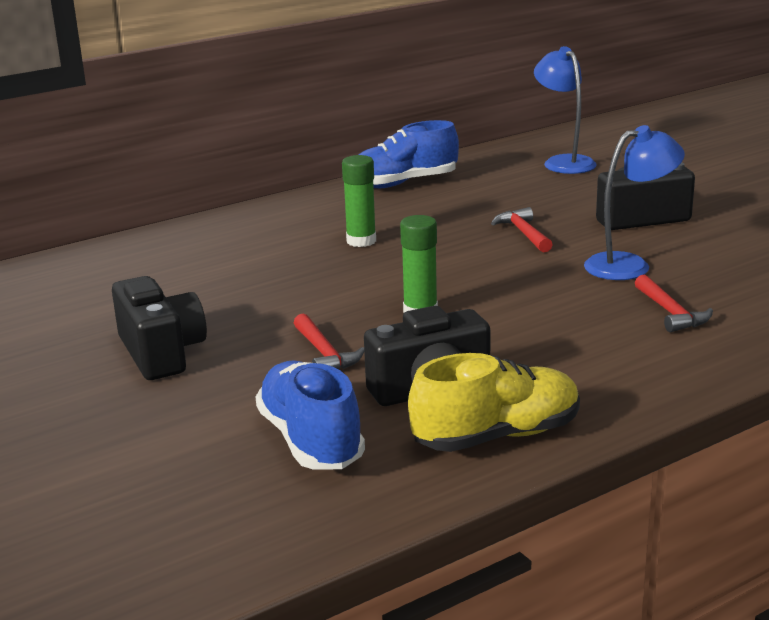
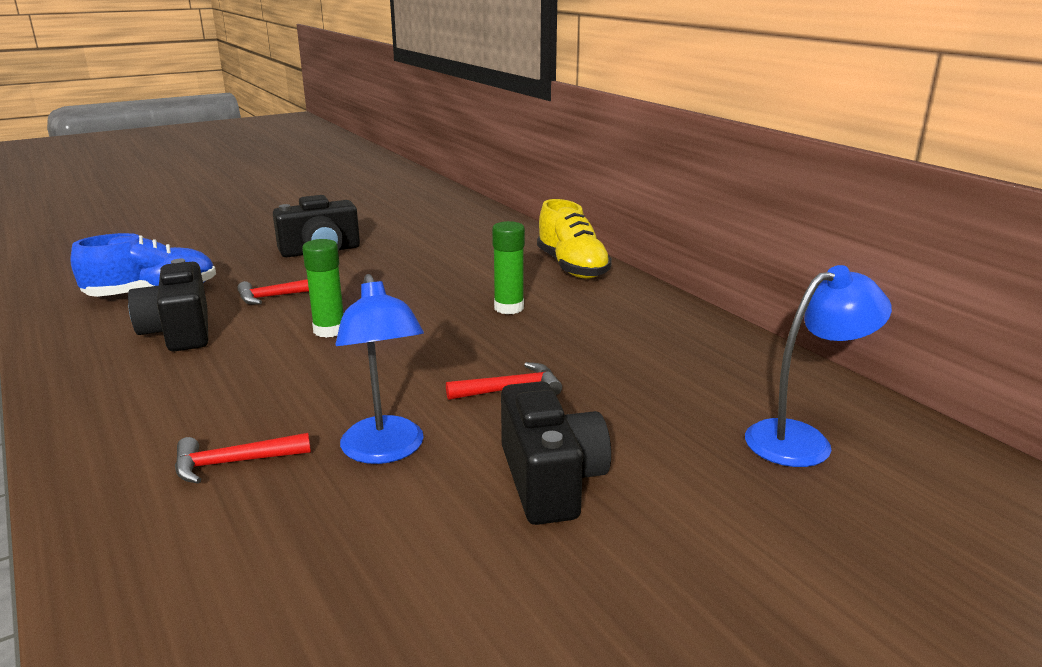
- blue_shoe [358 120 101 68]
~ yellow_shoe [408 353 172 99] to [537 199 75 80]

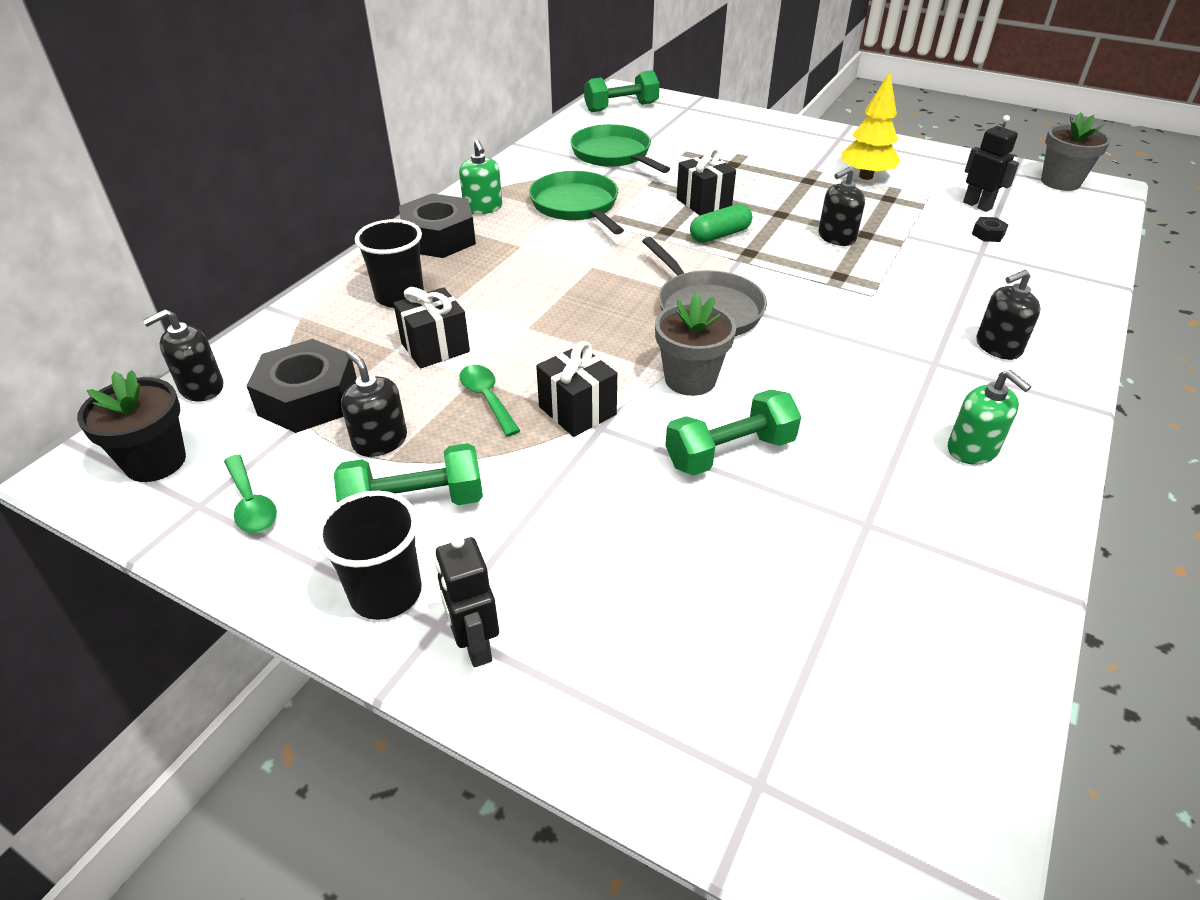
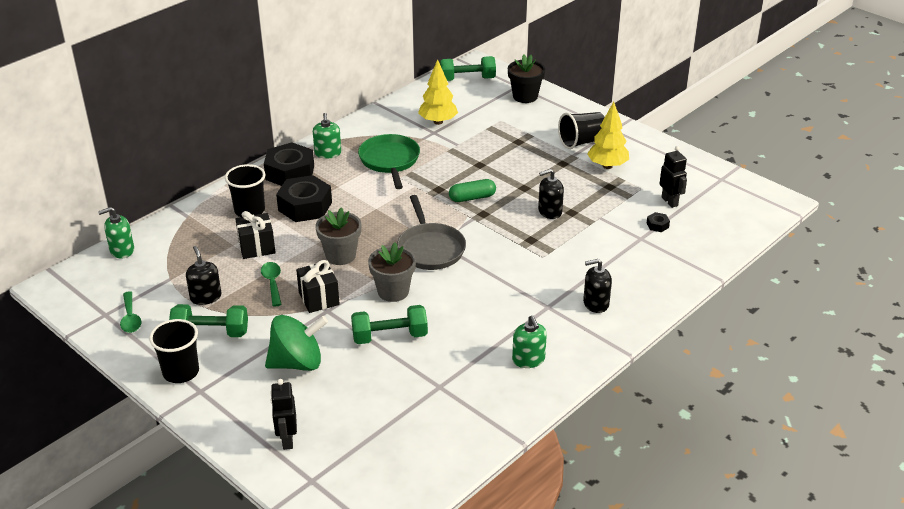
~ black_flower_pot [77 370 109 112] to [508 55 37 48]
~ black_soap_dispenser [142 309 81 92] to green_soap_dispenser [98 207 36 51]
~ black_nut [247 339 110 94] to [276 175 56 47]
~ black_robot [435 535 64 132] to [270 379 27 71]
~ green_pan [570 124 100 49] to yellow_tree [418 59 40 66]
- black_gift [676 148 60 67]
~ grey_flower_pot [1041 112 70 79] to [316 207 45 58]
+ green_spinning_top [265 315 63 56]
+ black_cup [558 112 47 37]

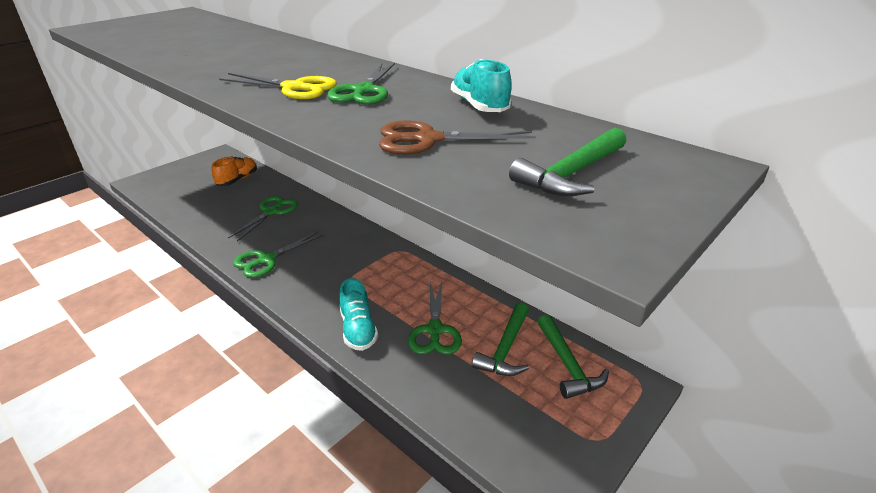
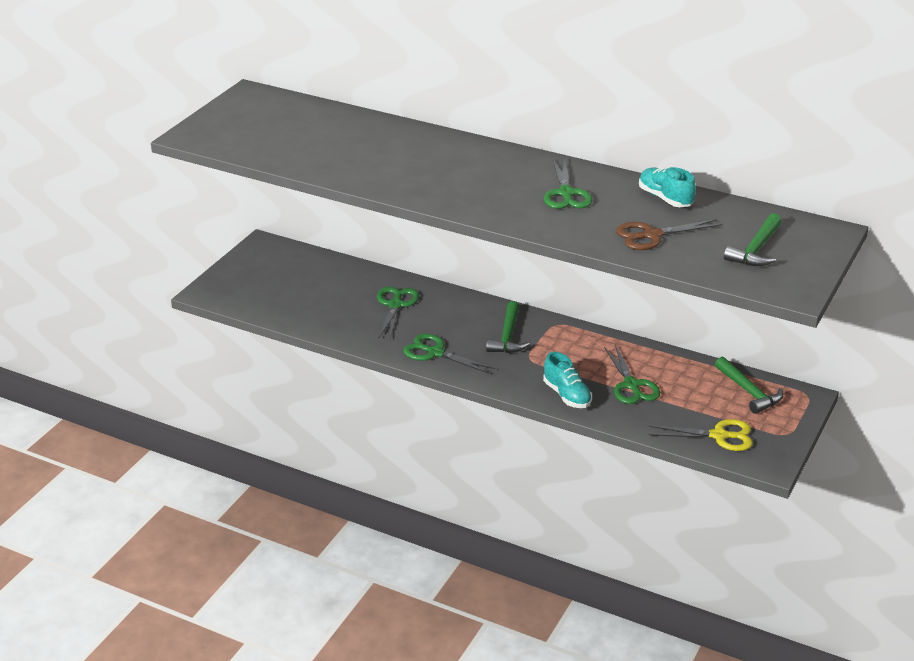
- orange_shoe [211 156 46 30]
~ yellow_scissors [219 73 118 26] to [648 419 105 32]
~ green_scissors [233 231 91 47] = [403 334 92 40] 90 degrees clockwise
~ green_hammer [472 302 57 74] to [486 301 44 52]

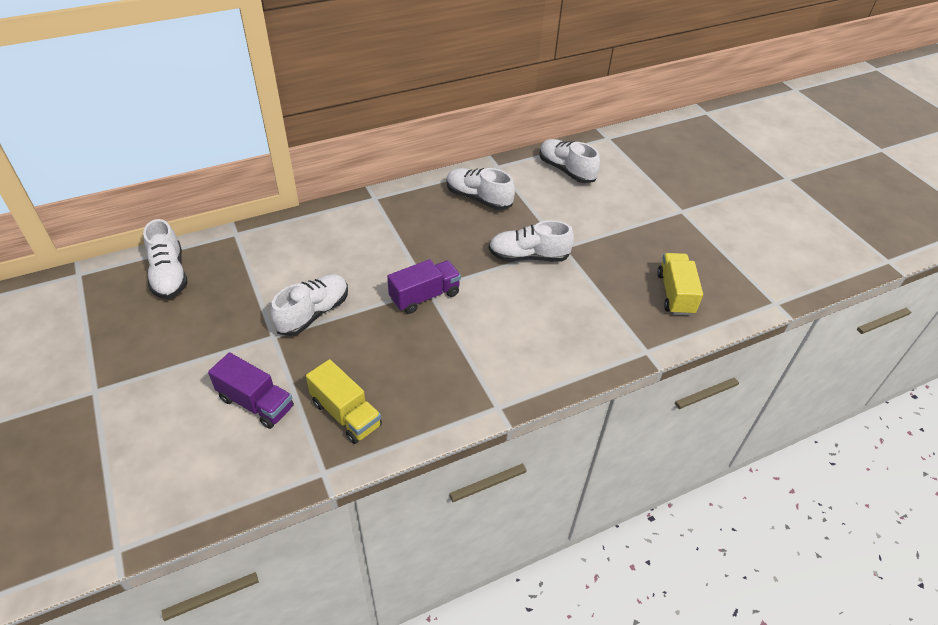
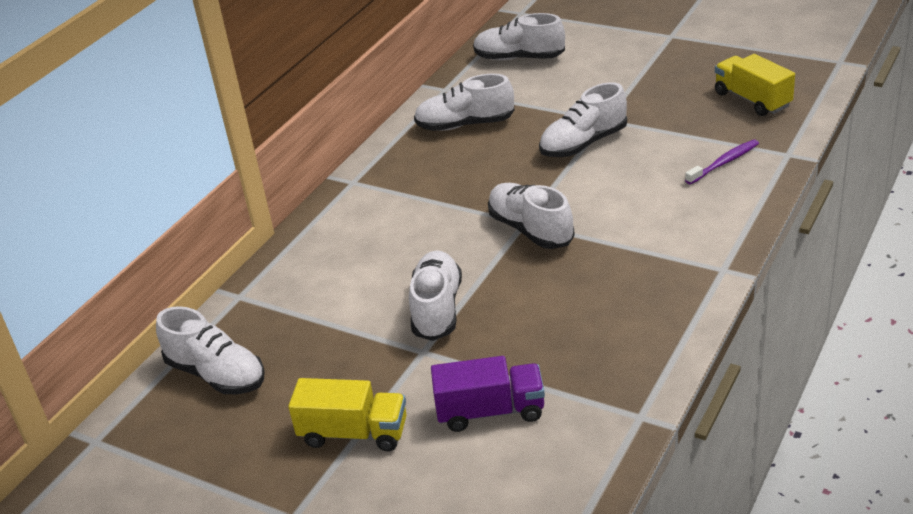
~ yellow_truck [306 359 76 85] to [288 378 119 73]
~ purple_truck [387 259 74 55] to white_shoe [488 183 87 66]
+ purple_toothbrush [685 140 74 44]

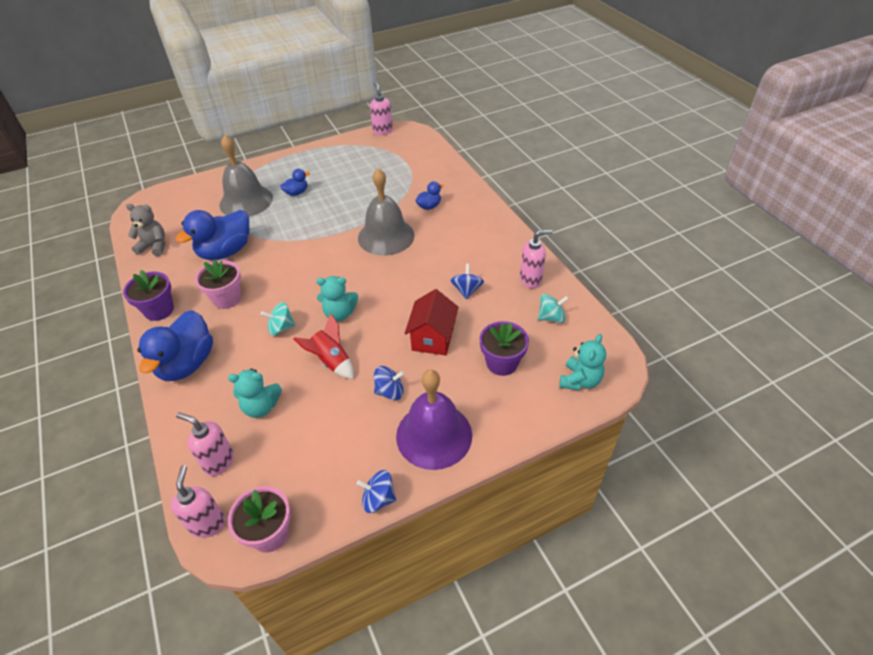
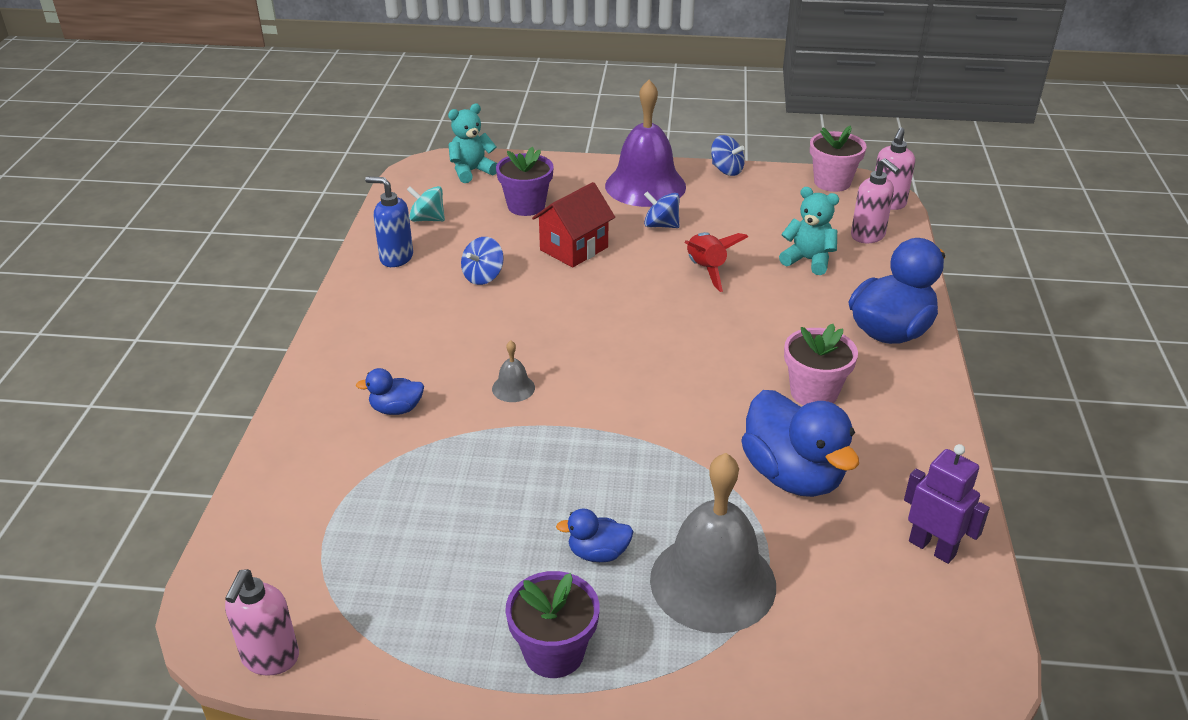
~ purple_flower_pot [123 270 51 51] to [505 571 95 107]
~ grey_teddy_bear [126 204 39 52] to purple_robot [904 444 86 120]
~ blue_duck [175 210 74 50] = [741 390 118 107] 75 degrees clockwise
- turquoise_spinning_top [261 302 34 34]
- turquoise_teddy_bear [316 276 42 45]
~ grey_bell [358 168 57 88] = [492 340 43 62] x0.41
~ pink_soap_dispenser [520 230 33 58] to blue_soap_dispenser [365 176 48 91]

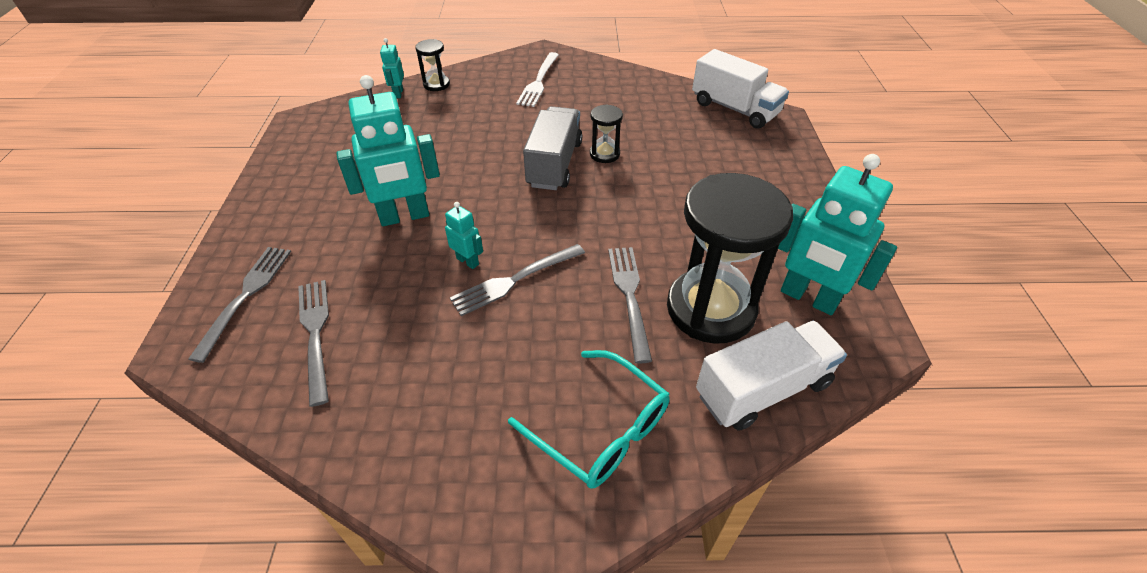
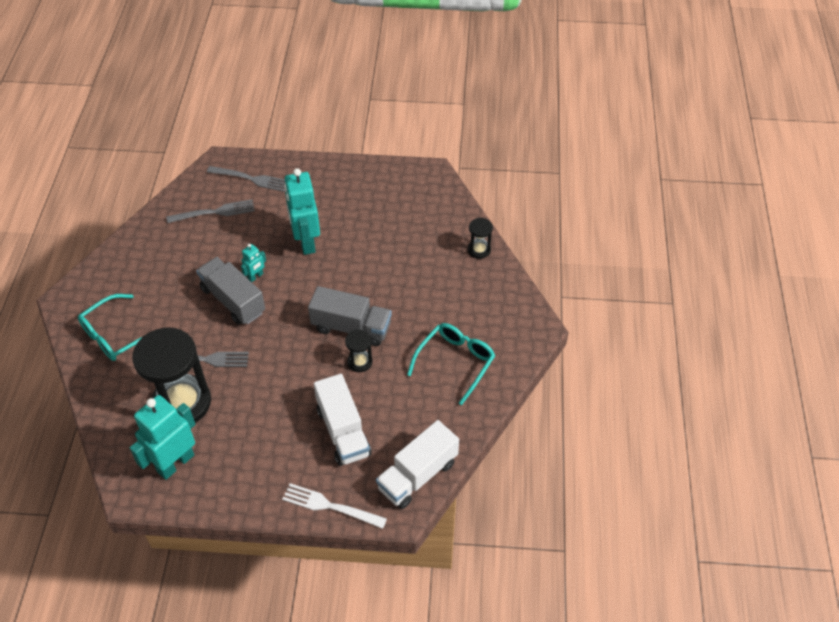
- turquoise_robot [380 38 24 60]
~ grey_fork [450 244 135 72] to grey_truck [196 257 69 68]
~ white_fork [516 52 43 55] to [282 483 105 46]
~ white_truck [696 321 151 110] to [314 374 58 92]
+ turquoise_glasses [407 323 88 82]

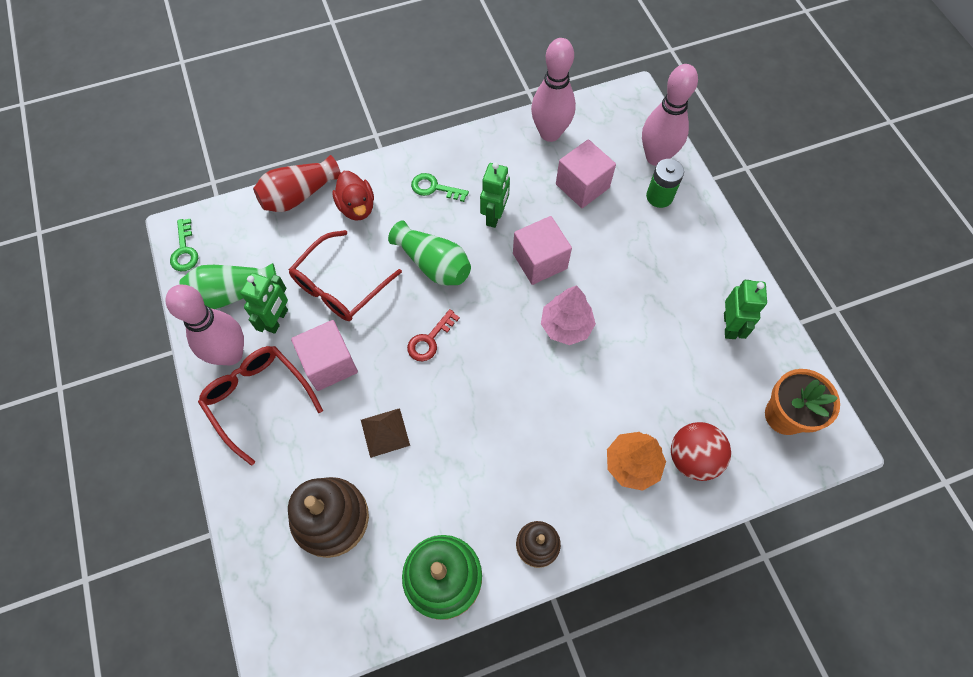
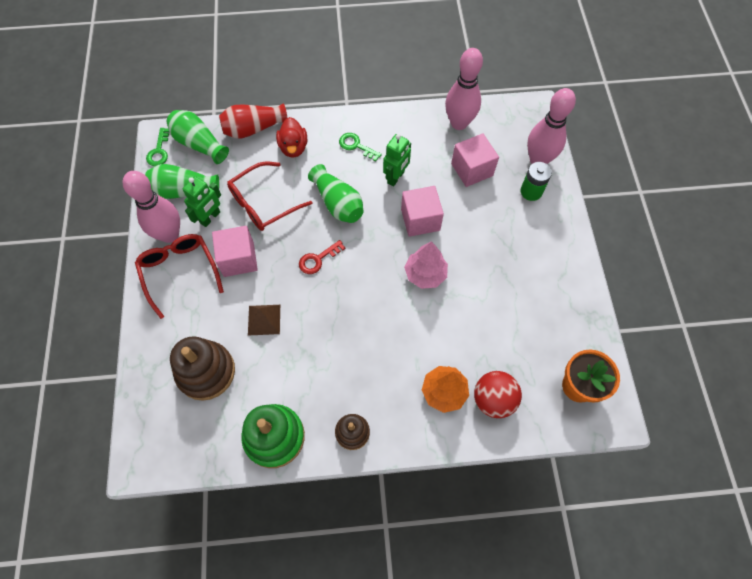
- green_robot [724 280 43 59]
+ green_vase [166 110 63 54]

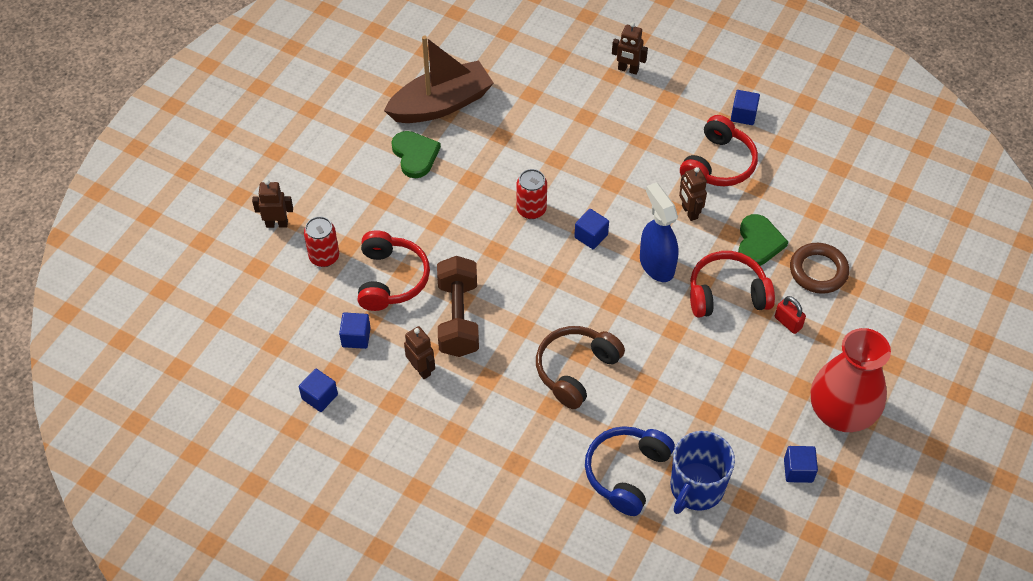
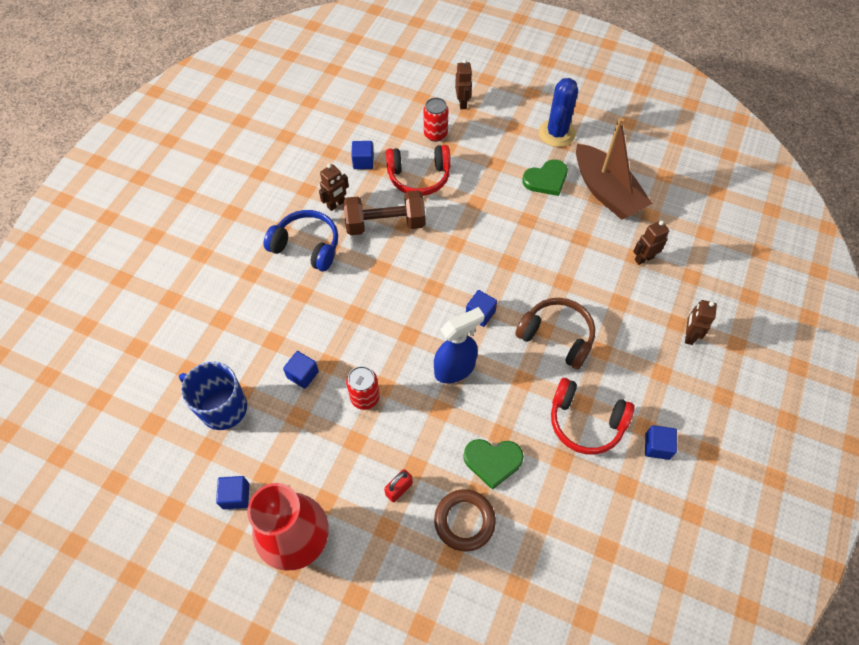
~ blue_cube [299 369 39 43] to [283 351 36 38]
~ red_can [517 169 30 50] to [346 366 34 44]
~ brown_headphones [536 326 89 83] to [515 298 80 71]
~ blue_headphones [585 426 90 90] to [263 210 75 61]
~ brown_robot [679 167 28 54] to [633 221 36 44]
- red_headphones [690 251 85 67]
+ blue_cactus [539 78 39 69]

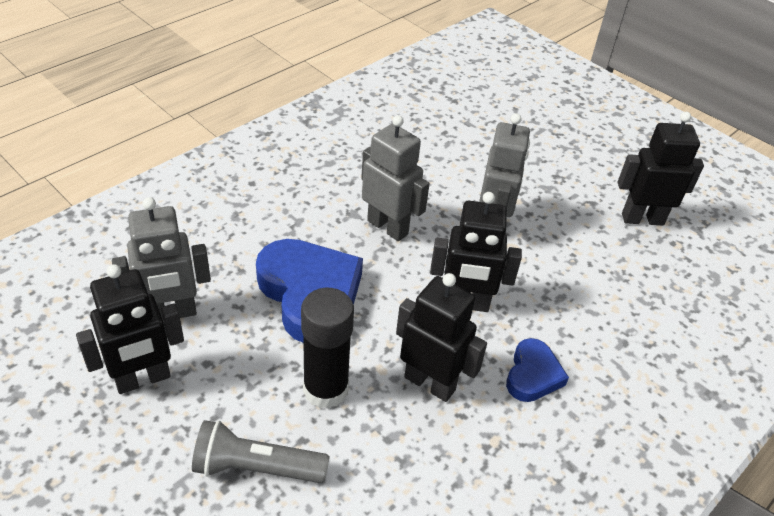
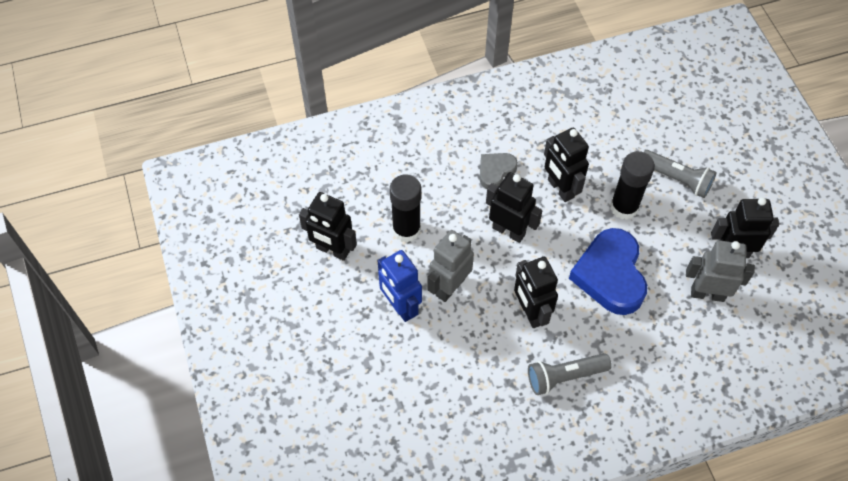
~ grey_robot [361 115 69 126] to black_robot [514 257 44 71]
~ blue_heart [506 338 63 64] to grey_heart [480 153 38 36]
+ blue_robot [378 250 44 72]
+ black_glue_stick [390 175 31 67]
+ grey_flashlight [528 353 84 42]

